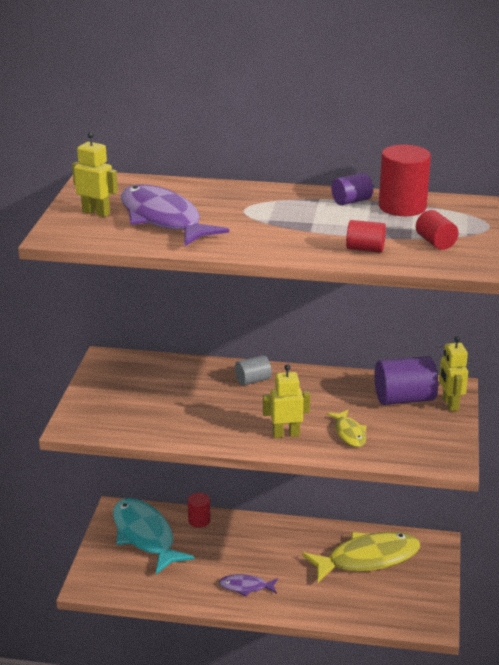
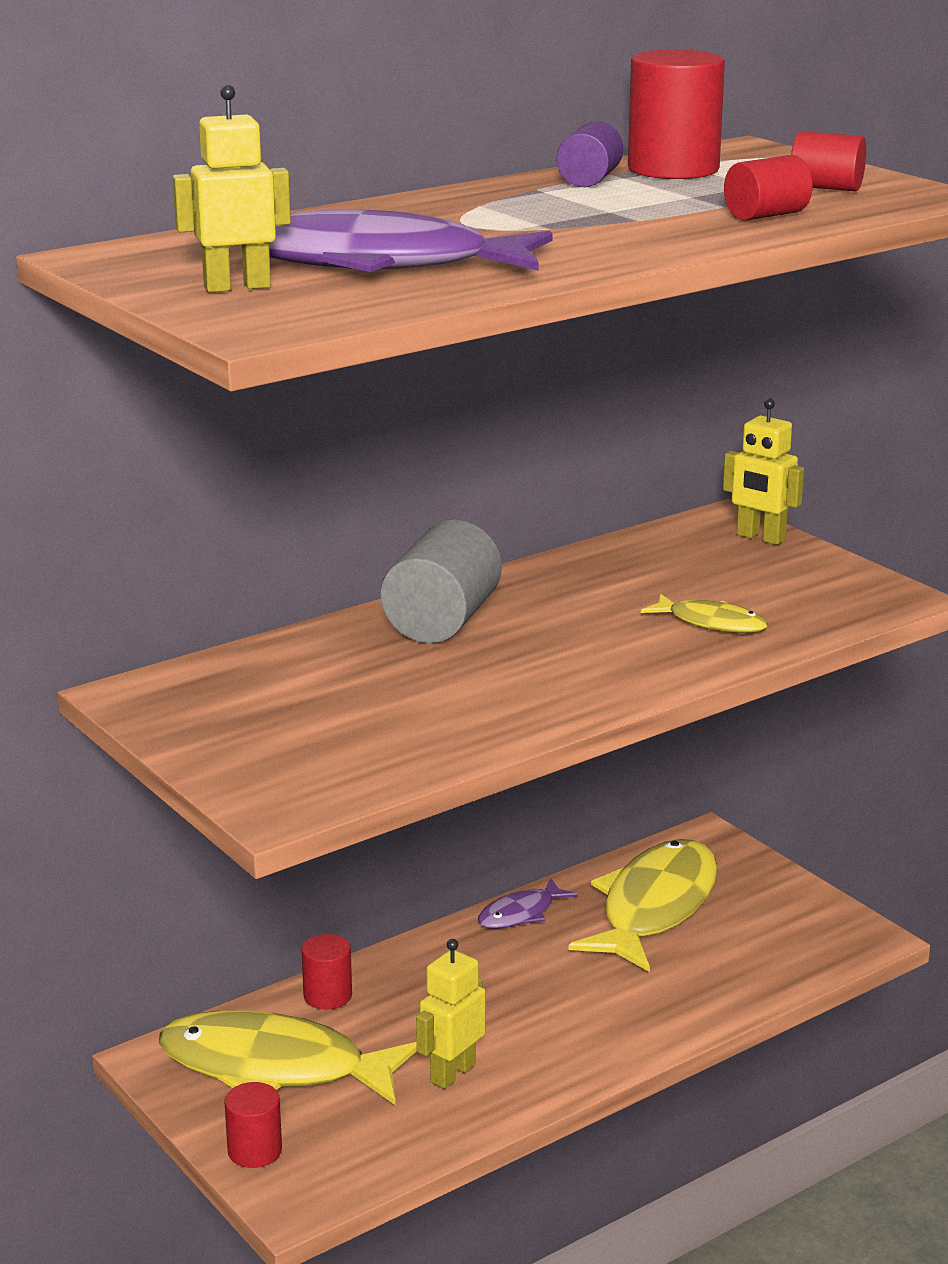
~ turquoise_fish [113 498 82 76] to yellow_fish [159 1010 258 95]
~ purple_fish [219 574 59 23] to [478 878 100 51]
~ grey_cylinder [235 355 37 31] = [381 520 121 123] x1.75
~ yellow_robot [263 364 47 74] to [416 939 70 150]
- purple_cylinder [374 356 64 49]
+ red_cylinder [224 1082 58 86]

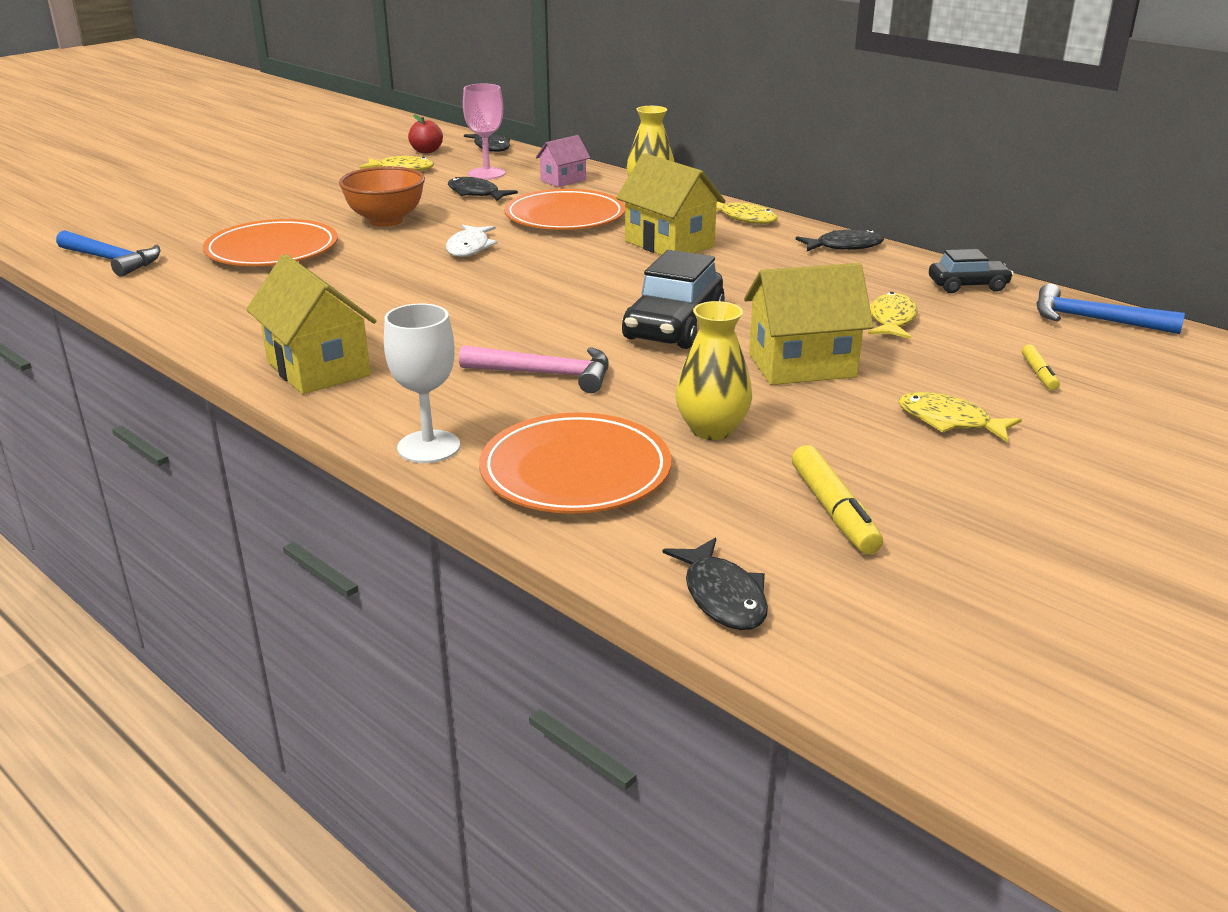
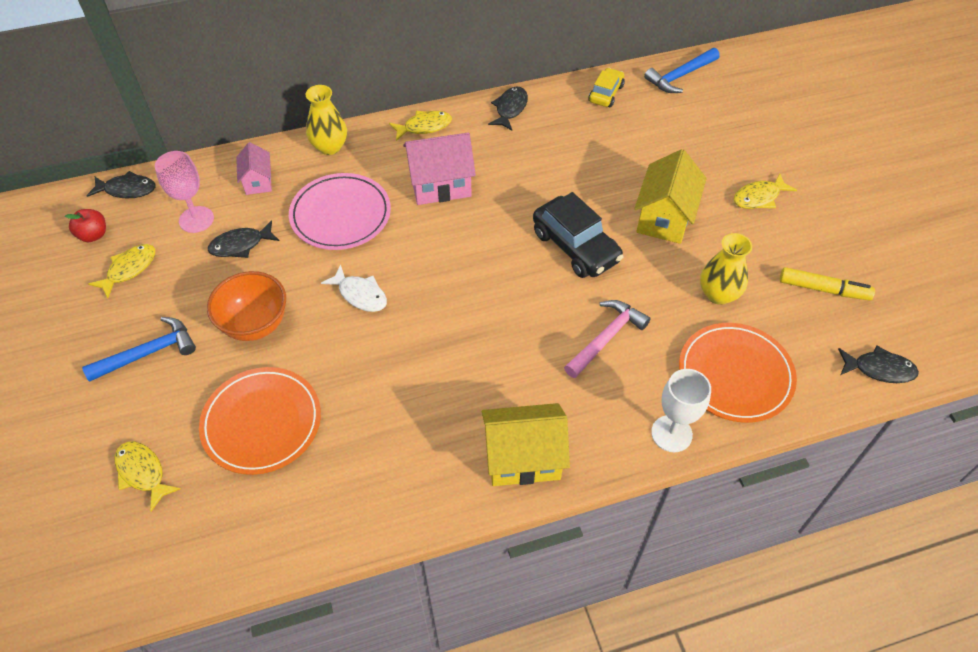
~ blue_hammer [56 230 105 47] to [82 317 114 65]
~ orange_plate [504 189 121 41] to pink_plate [289 173 102 77]
~ yellow_house [616 153 110 102] to pink_house [403 133 73 72]
~ yellow_fish [868 292 50 47] to [115 442 66 69]
~ black_car [929 249 85 44] to yellow_car [589 68 36 39]
- yellow_marker [1022 344 38 46]

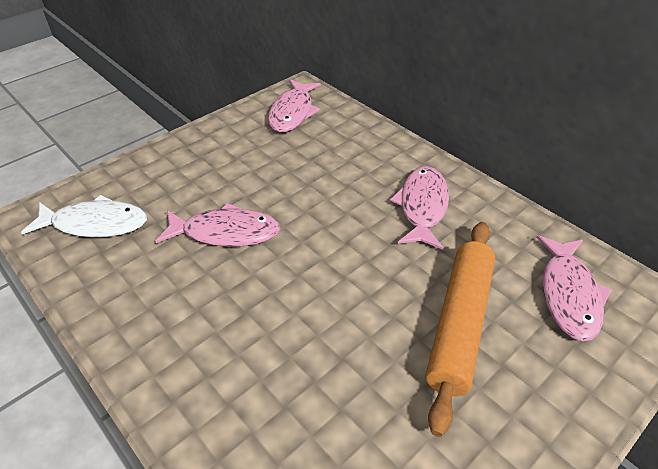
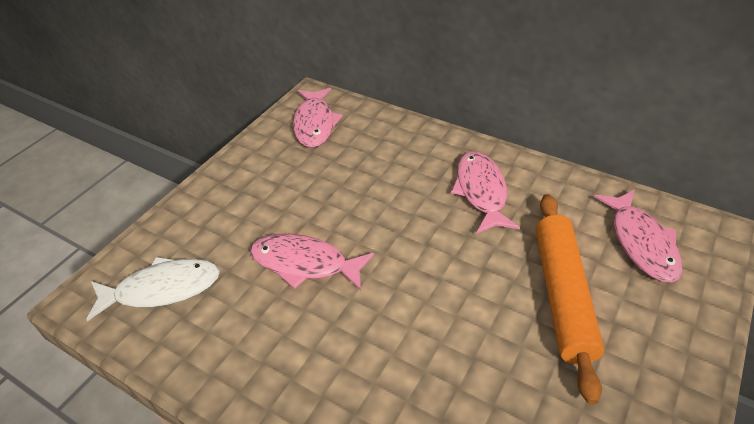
~ pink_fish [155 203 125 44] = [250 234 124 56] 150 degrees counterclockwise

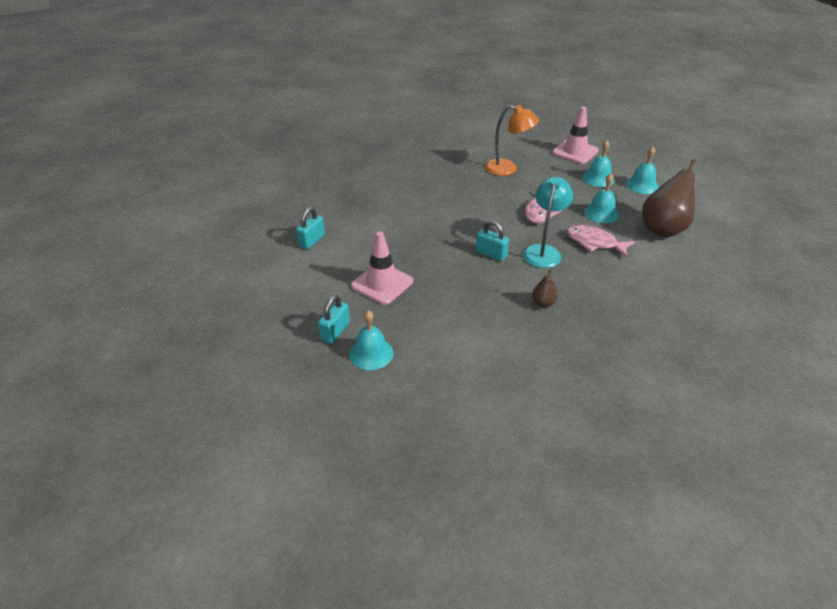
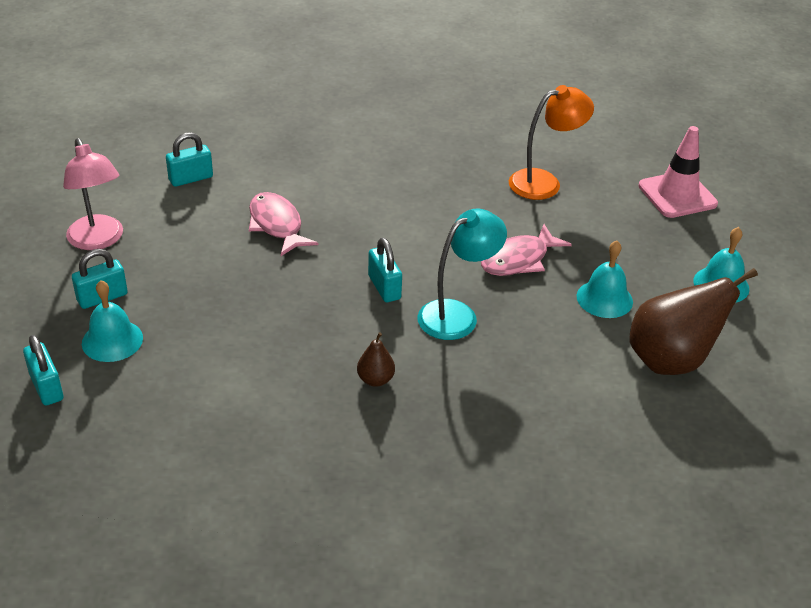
- pink_traffic_cone [351 232 62 73]
~ orange_lamp [485 105 54 71] = [509 85 85 115] 75 degrees counterclockwise
~ pink_fish [566 225 69 32] to [249 192 69 64]
- turquoise_bell [582 140 33 47]
+ turquoise_padlock [23 335 40 71]
+ pink_lamp [63 138 60 112]

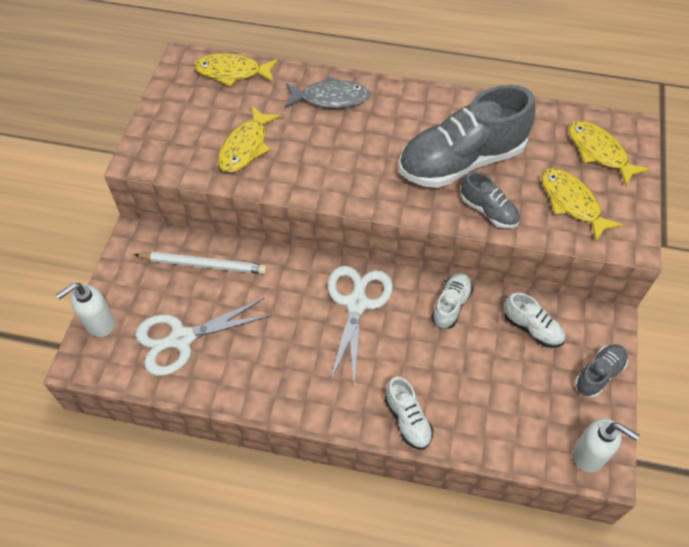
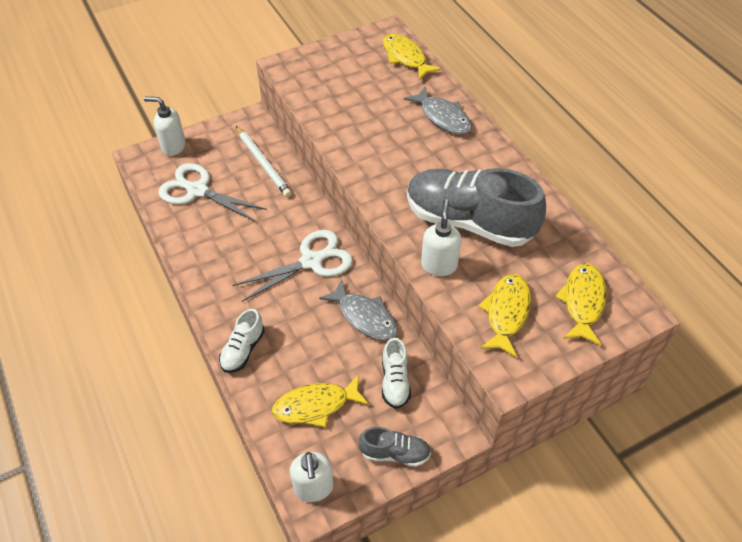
~ yellow_fish [218 106 63 67] to [272 374 97 53]
~ white_shoe [431 273 42 56] to grey_fish [319 279 79 61]
~ grey_shoe [461 171 59 57] to white_soap_dispenser [421 199 40 77]

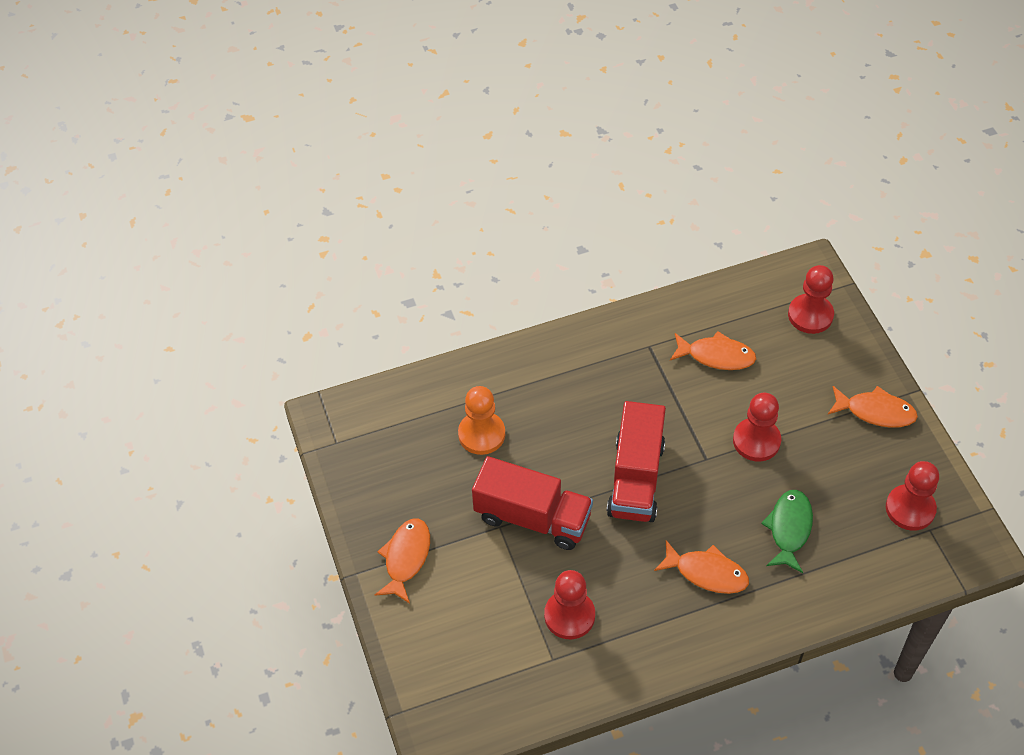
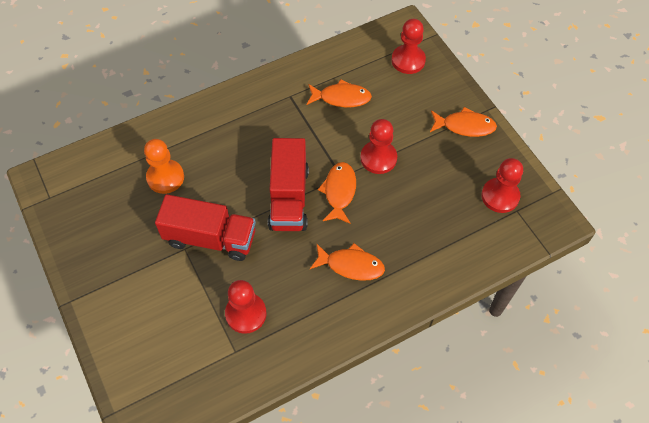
~ orange_fish [375 518 55 85] to [318 162 38 62]
- green_fish [761 490 52 83]

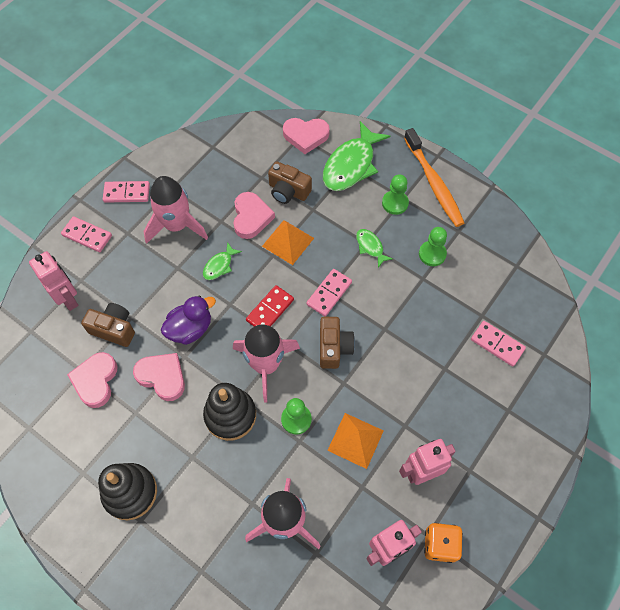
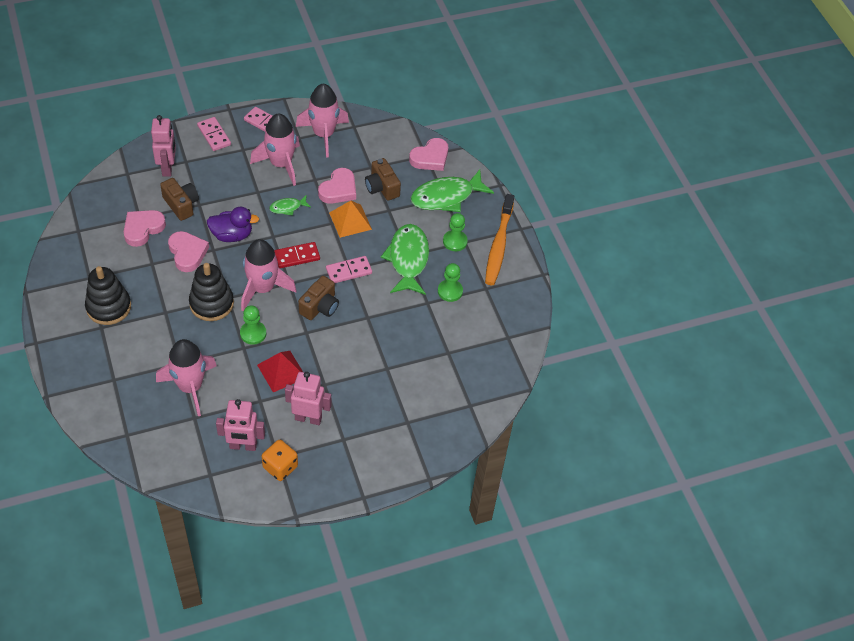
~ pink_heart [283 118 47 36] = [409 138 39 33] 75 degrees counterclockwise
~ orange_pyramid [327 413 57 56] to red_pyramid [257 351 46 42]
~ green_fish [356 229 37 39] = [381 224 48 71] x2.07
- pink_domino [471 321 55 46]
+ pink_rocket [296 84 53 74]

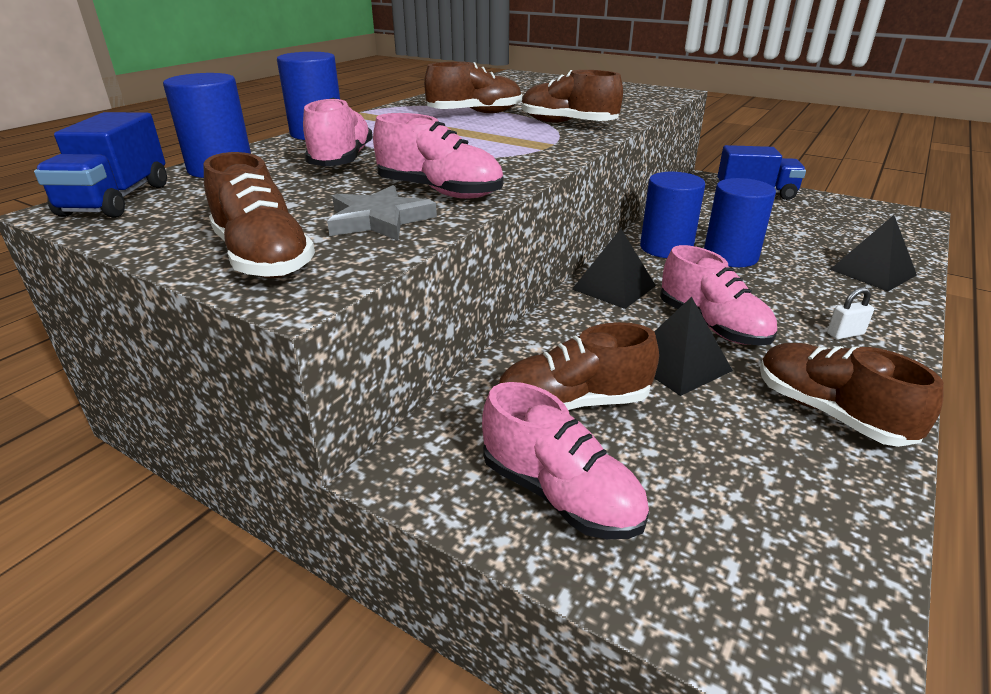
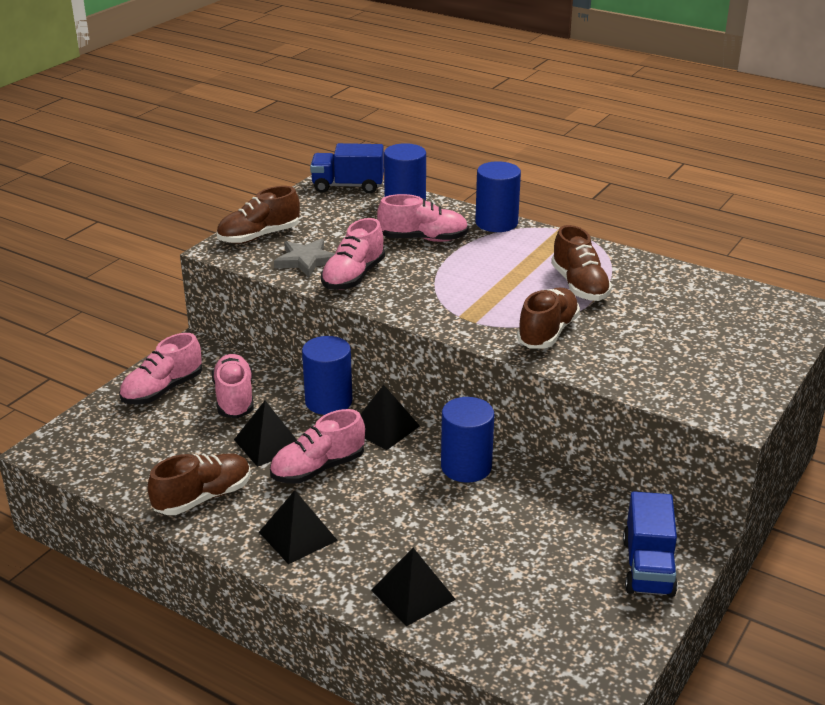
~ brown_shoe [498 322 161 88] to pink_shoe [212 354 42 64]
~ blue_cylinder [704 178 72 89] to [302 336 50 79]
~ white_padlock [827 287 47 52] to black_pyramid [259 490 79 74]

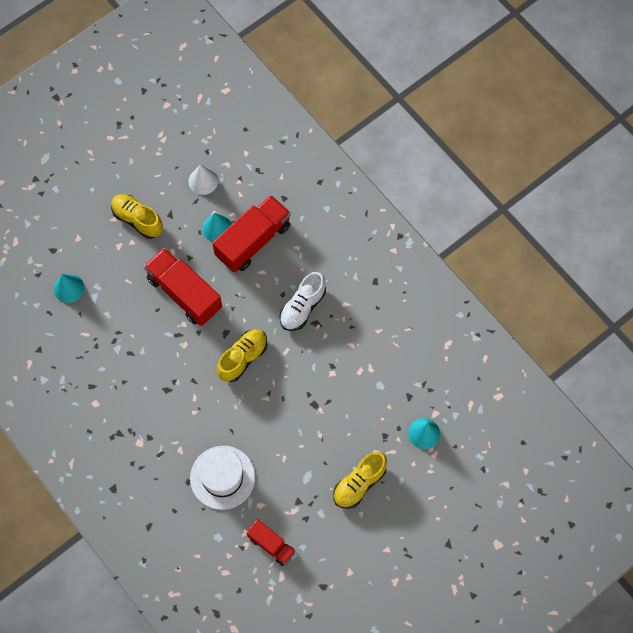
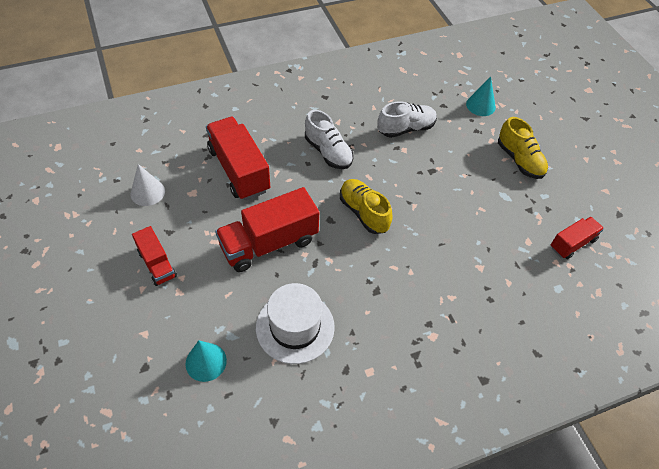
~ yellow_shoe [111 194 52 45] to red_truck [132 226 45 60]
~ white_hat [190 446 65 64] to [256 283 79 81]
- turquoise_cone [202 213 30 29]
+ white_shoe [377 101 60 37]

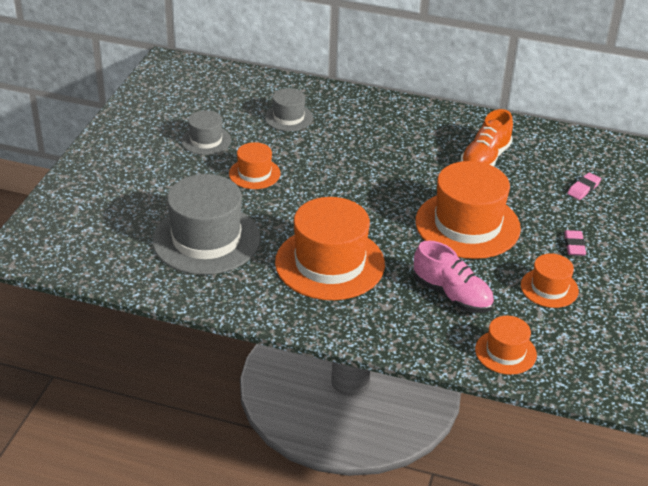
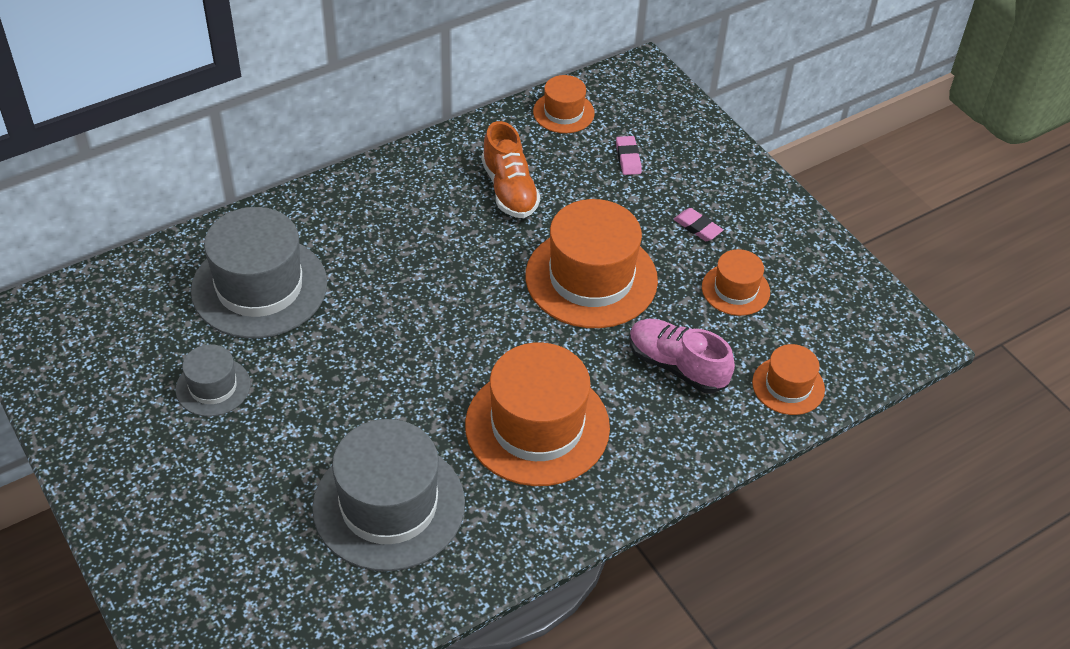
~ orange_hat [229 142 52 47] to [533 75 62 58]
~ grey_hat [265 88 48 43] = [191 207 136 131] x1.94
~ pink_shoe [413 240 81 73] = [629 319 106 74] 135 degrees counterclockwise

